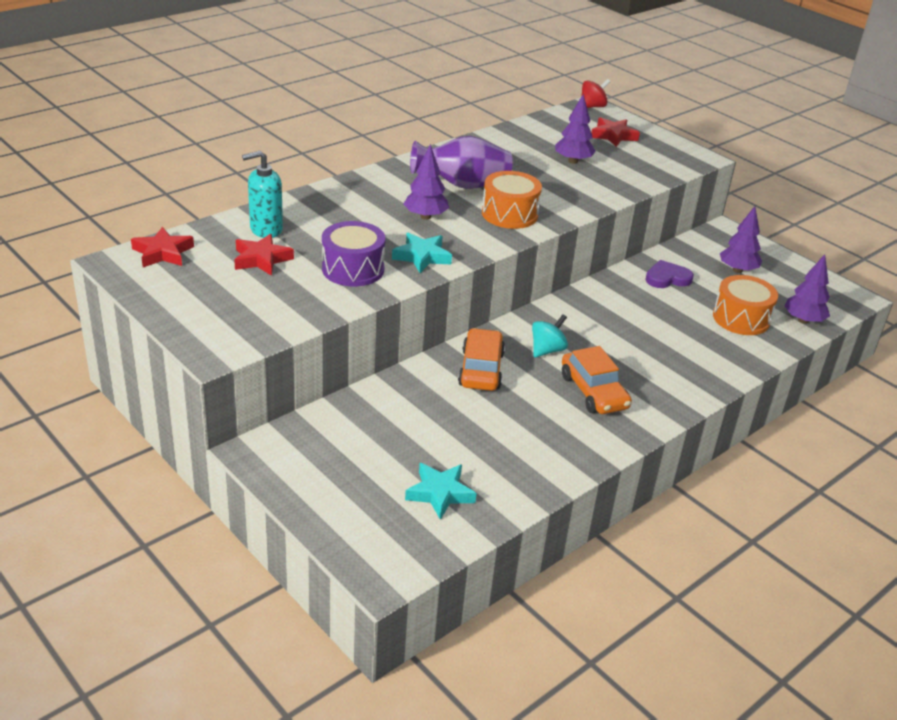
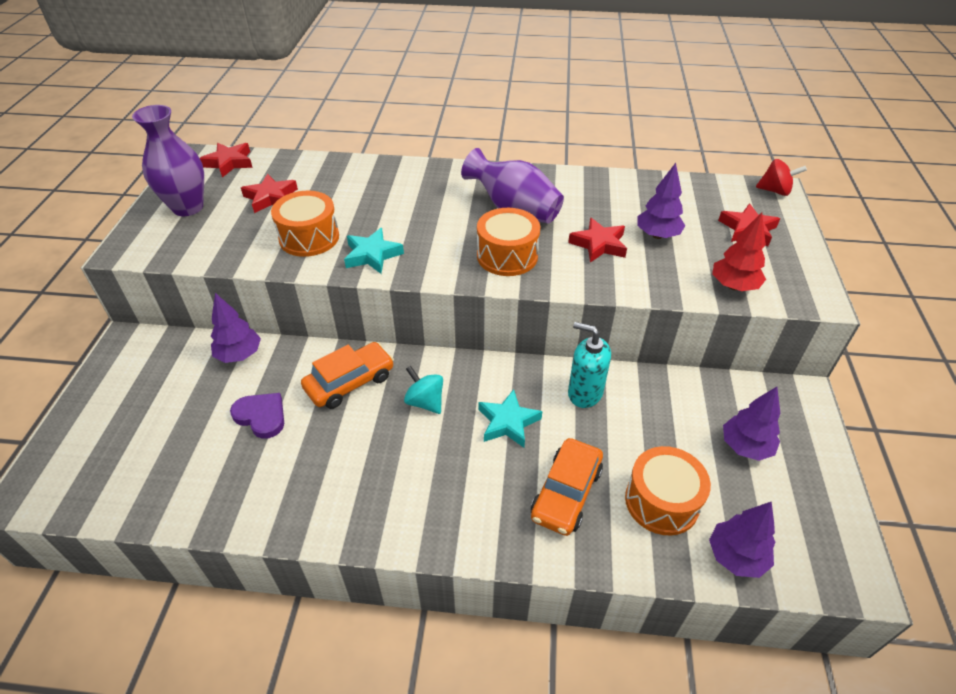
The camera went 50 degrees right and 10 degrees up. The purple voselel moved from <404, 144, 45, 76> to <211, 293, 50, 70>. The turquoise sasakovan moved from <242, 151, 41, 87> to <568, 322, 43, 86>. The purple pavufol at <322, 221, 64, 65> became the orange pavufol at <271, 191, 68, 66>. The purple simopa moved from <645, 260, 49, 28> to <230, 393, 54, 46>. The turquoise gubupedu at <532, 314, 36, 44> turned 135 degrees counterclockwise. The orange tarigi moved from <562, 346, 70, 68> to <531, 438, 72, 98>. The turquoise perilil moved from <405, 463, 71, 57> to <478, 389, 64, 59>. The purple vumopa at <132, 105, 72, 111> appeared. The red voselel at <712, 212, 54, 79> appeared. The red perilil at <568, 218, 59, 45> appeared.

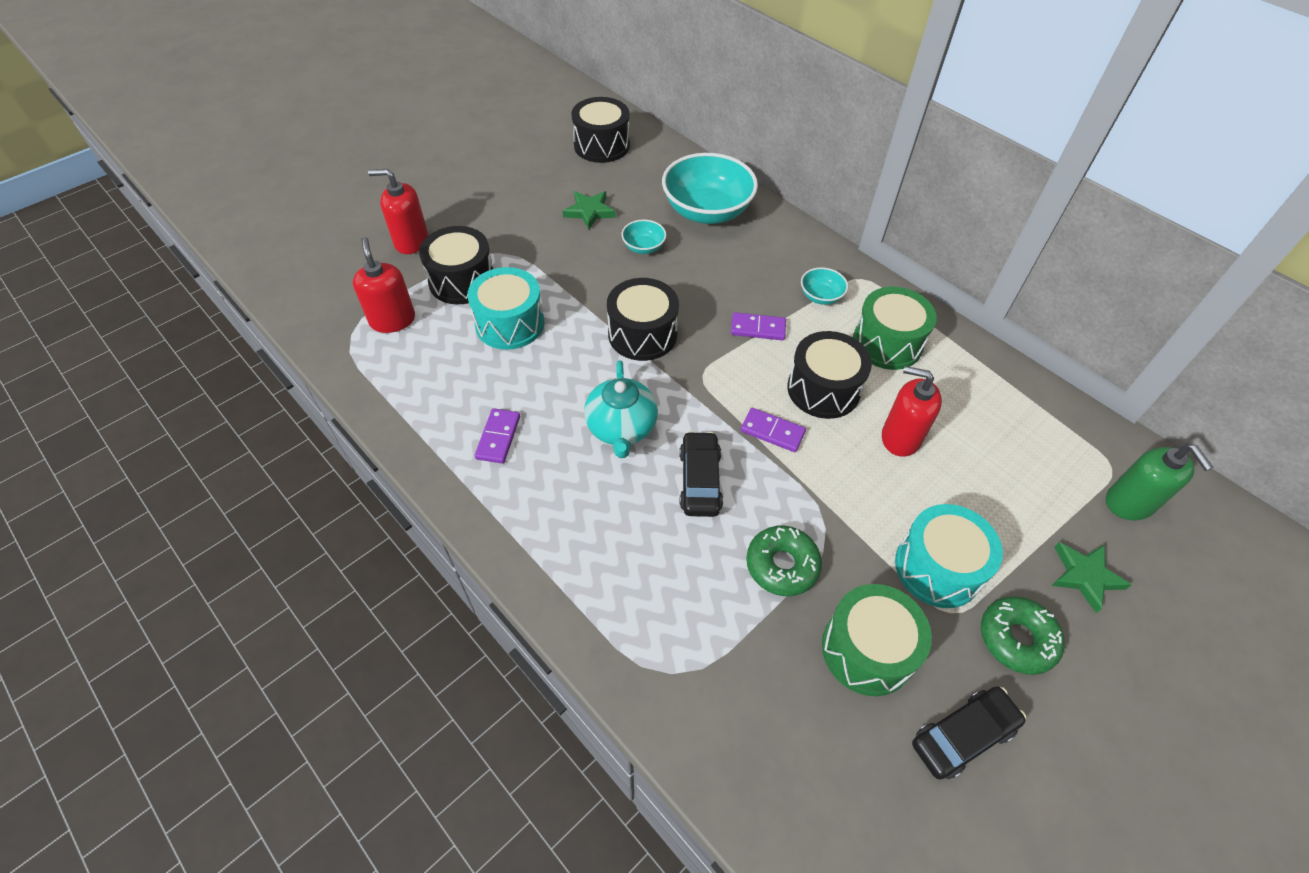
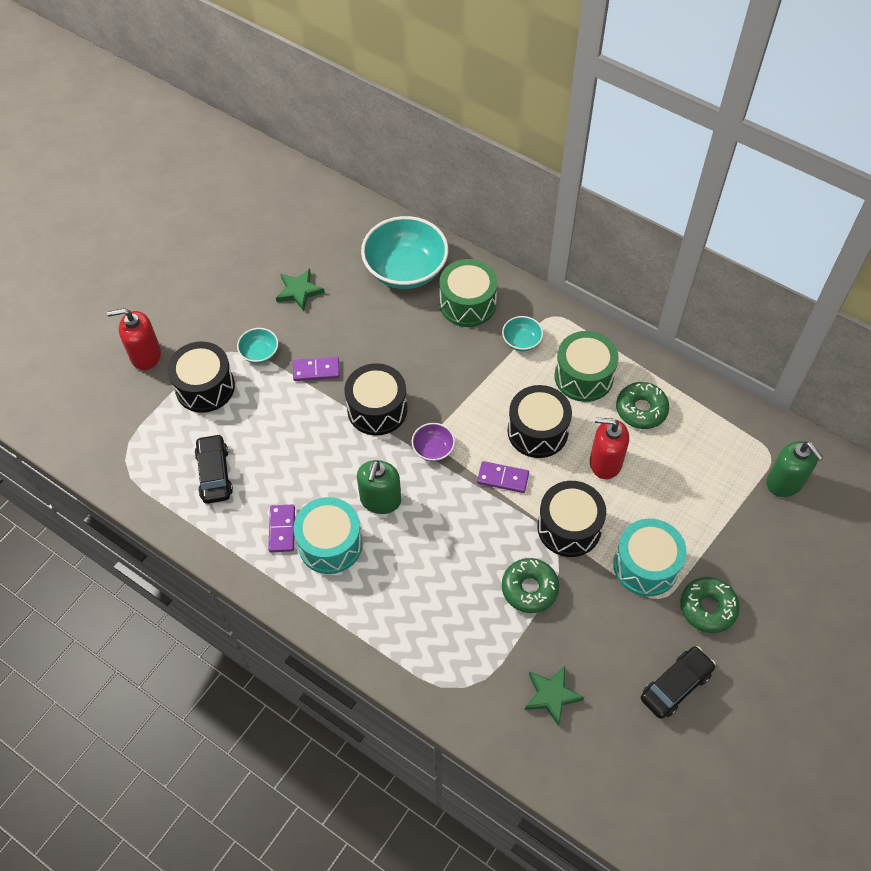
The camera went 10 degrees left and 5 degrees up. The black pavufol moved from <571, 97, 59, 66> to <538, 481, 68, 76>. The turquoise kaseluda moved from <621, 220, 45, 34> to <237, 328, 41, 35>. The red sasakovan at <353, 237, 62, 96> disappeared. The turquoise pavufol moved from <467, 267, 77, 83> to <294, 497, 69, 77>. The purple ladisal moved from <731, 312, 55, 29> to <293, 357, 47, 24>. The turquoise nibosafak at <584, 360, 74, 98> was replaced by the green sasakovan at <357, 460, 44, 54>. The black tarigi moved from <679, 431, 44, 86> to <195, 434, 38, 70>. The green perilil moved from <1051, 542, 80, 71> to <525, 666, 59, 60>. The green pavufol moved from <822, 584, 110, 112> to <440, 259, 58, 68>. The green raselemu at <616, 382, 53, 47> appeared. The purple kaseluda at <411, 423, 44, 39> appeared.

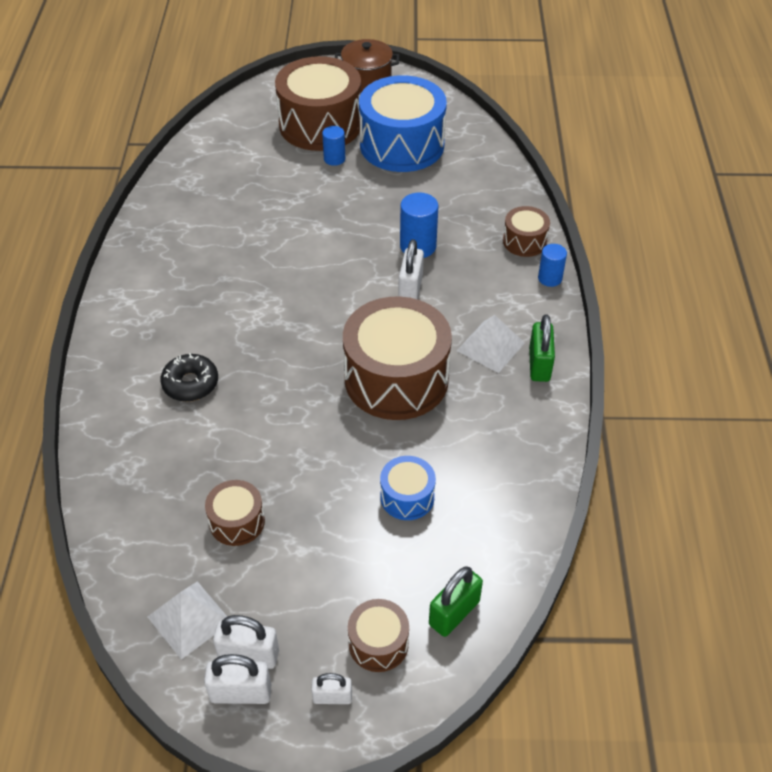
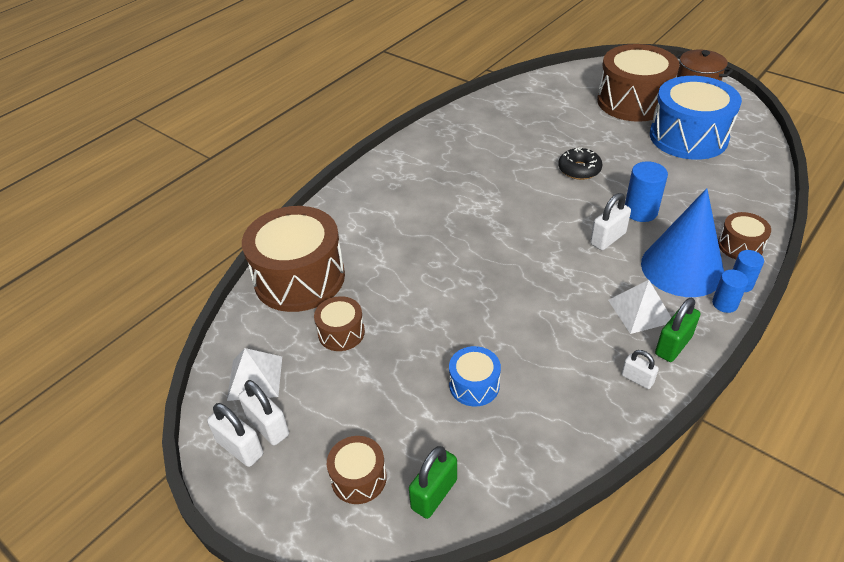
The camera went 40 degrees right and 5 degrees down. The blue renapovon moved from <322, 126, 23, 40> to <712, 270, 36, 43>. The brown pavufol moved from <343, 296, 109, 124> to <242, 206, 103, 106>. The black raselemu moved from <160, 353, 58, 49> to <558, 147, 44, 33>. The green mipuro at <429, 567, 54, 70> turned 45 degrees counterclockwise. The white mipuro moved from <312, 673, 40, 31> to <622, 350, 37, 39>. The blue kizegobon at <641, 188, 83, 109> appeared.

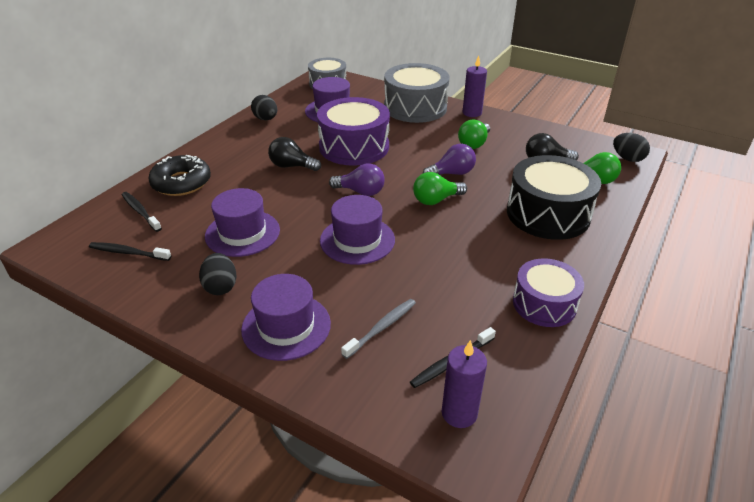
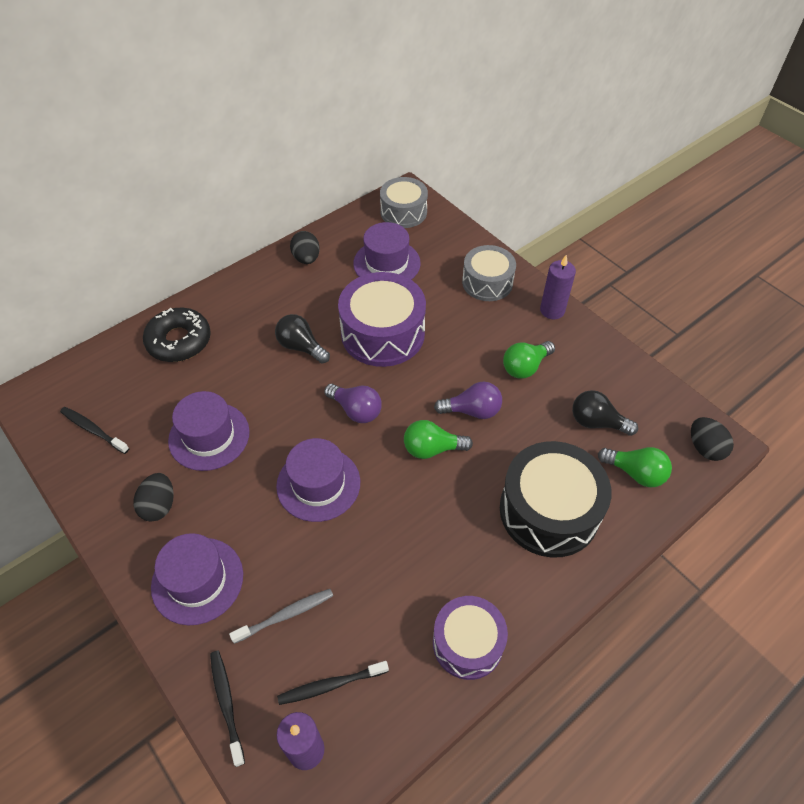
The camera went 20 degrees right and 15 degrees up. The grey pavufol at <384, 63, 66, 60> changed to 0.64 times the size. The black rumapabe moved from <122, 192, 40, 40> to <210, 651, 35, 116>.

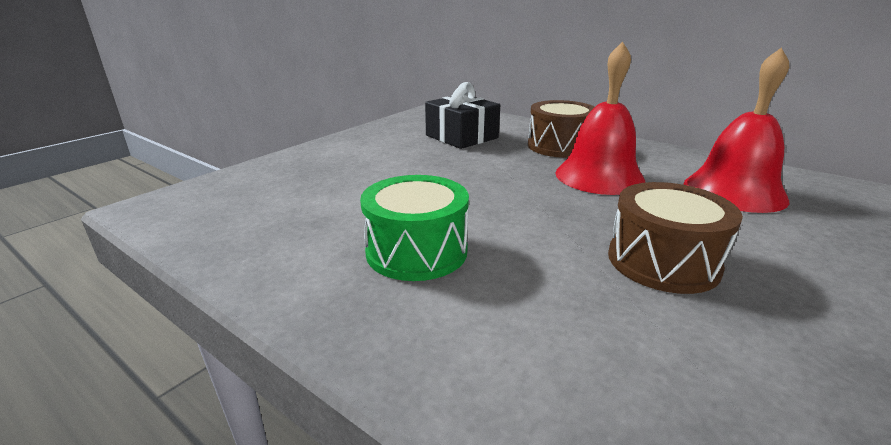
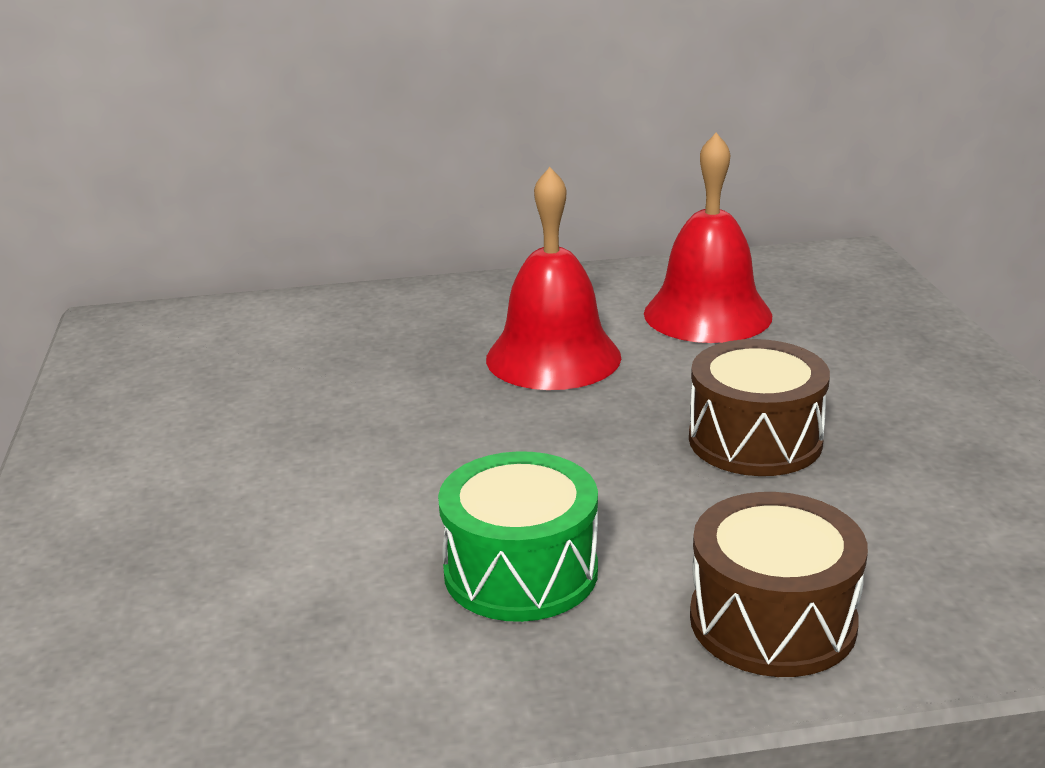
The camera went 45 degrees left and 0 degrees up. The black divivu at <425, 82, 75, 67> disappeared. The brown pavufol moved from <528, 100, 66, 58> to <690, 492, 178, 185>.

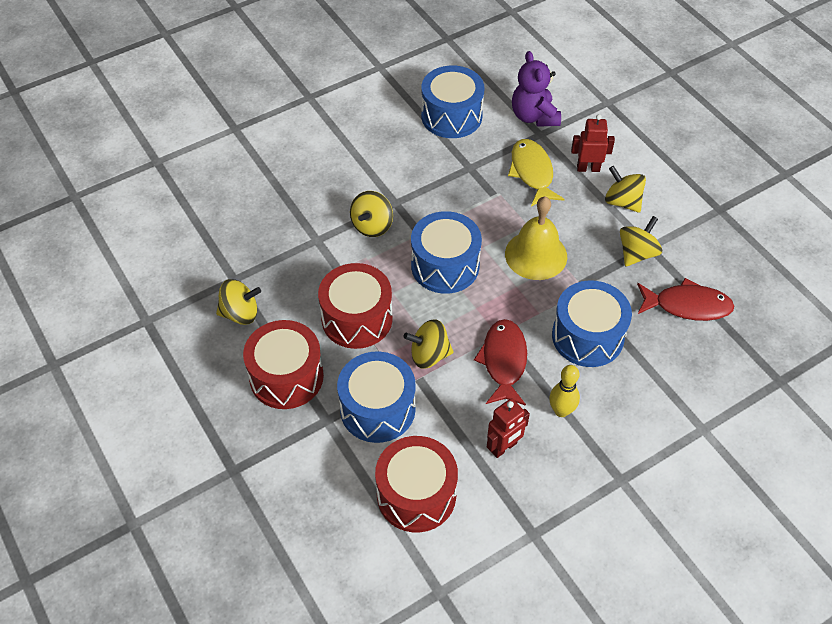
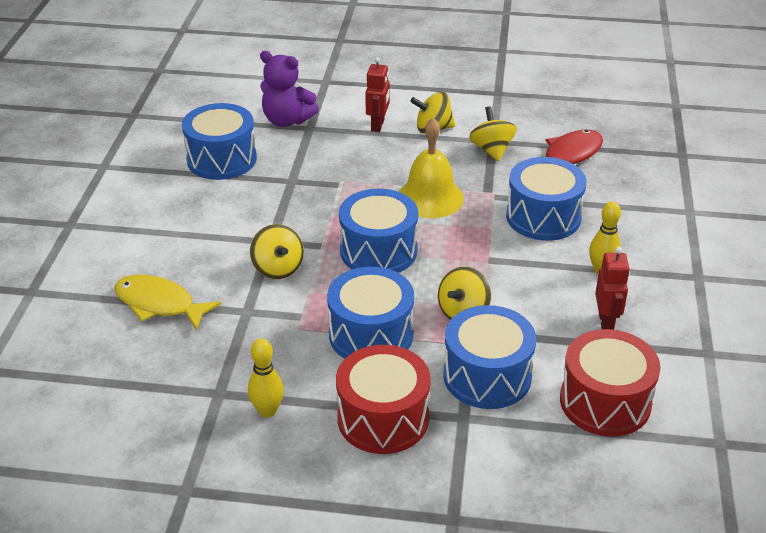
The camera went 50 degrees left and 15 degrees down. The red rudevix at <571, 114, 44, 58> turned 150 degrees clockwise. The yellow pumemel moved from <508, 139, 56, 67> to <114, 274, 107, 56>. The red pavufol at <318, 263, 75, 86> became the blue pavufol at <327, 267, 87, 92>. The yellow gubupedu at <216, 279, 45, 46> was replaced by the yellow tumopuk at <248, 338, 36, 80>. The red pumemel at <474, 319, 53, 87> disappeared.

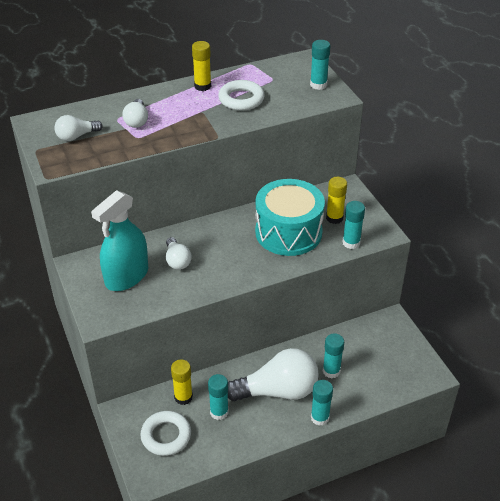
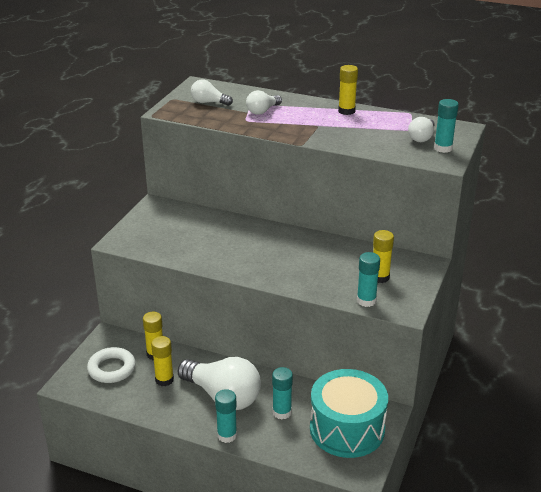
The camera went 45 degrees right and 10 degrees down. The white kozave at <218, 80, 47, 31> disappeared. The turquoise pavufol moved from <255, 179, 70, 77> to <310, 369, 78, 89>. The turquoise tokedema at <91, 190, 57, 101> disappeared. The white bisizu moved from <166, 237, 26, 33> to <408, 117, 27, 25>. The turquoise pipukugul at <208, 374, 21, 46> became the yellow pipukugul at <151, 336, 23, 50>.

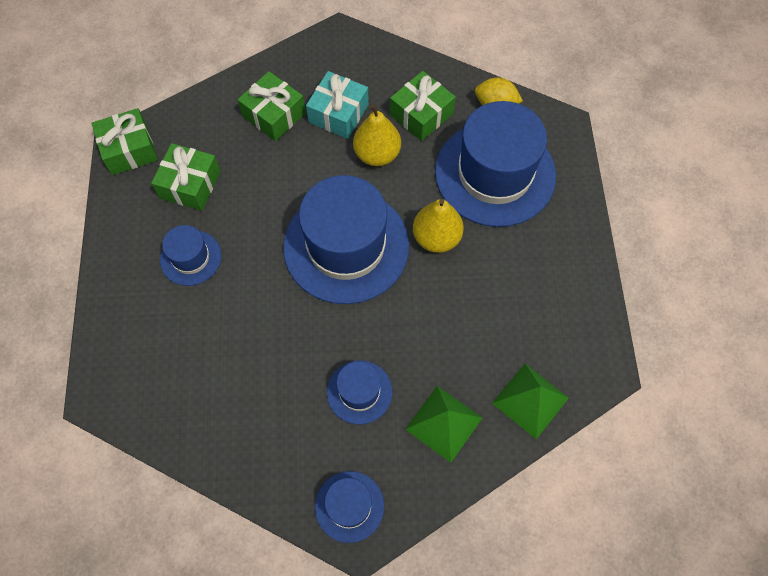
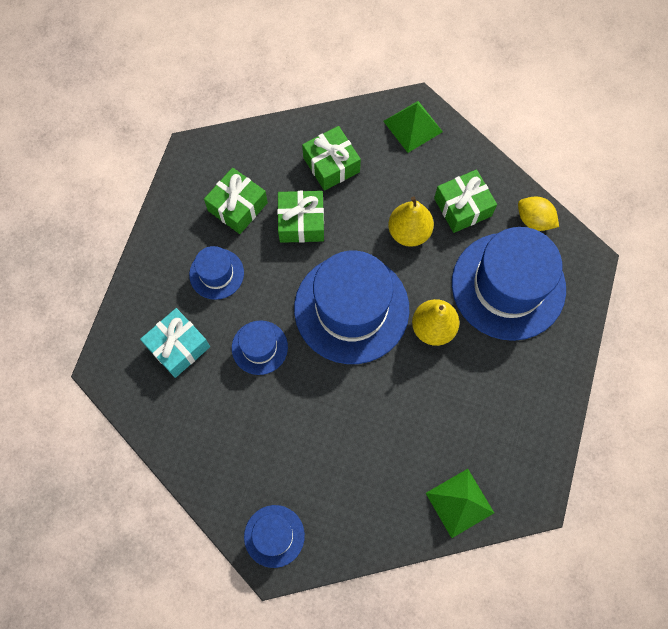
The camera went 20 degrees right and 5 degrees up. The turquoise divivu moved from <306, 71, 63, 68> to <140, 308, 70, 70>. The green divivu moved from <91, 108, 67, 67> to <277, 191, 47, 52>. The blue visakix moved from <327, 361, 65, 63> to <232, 321, 56, 54>. The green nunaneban moved from <405, 386, 77, 77> to <383, 101, 60, 52>.

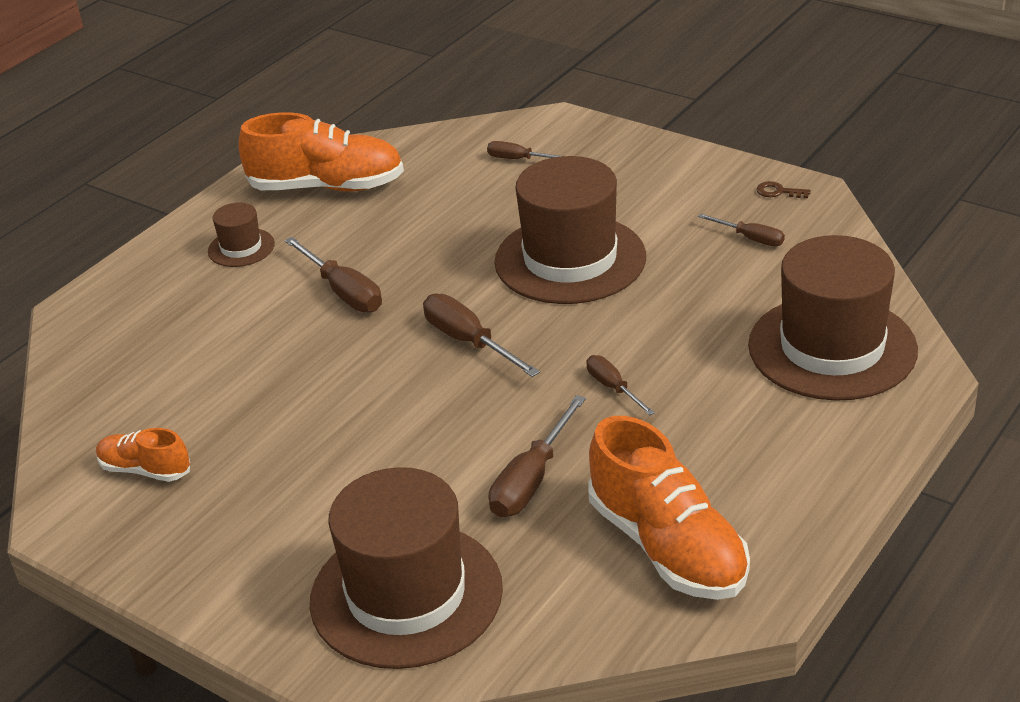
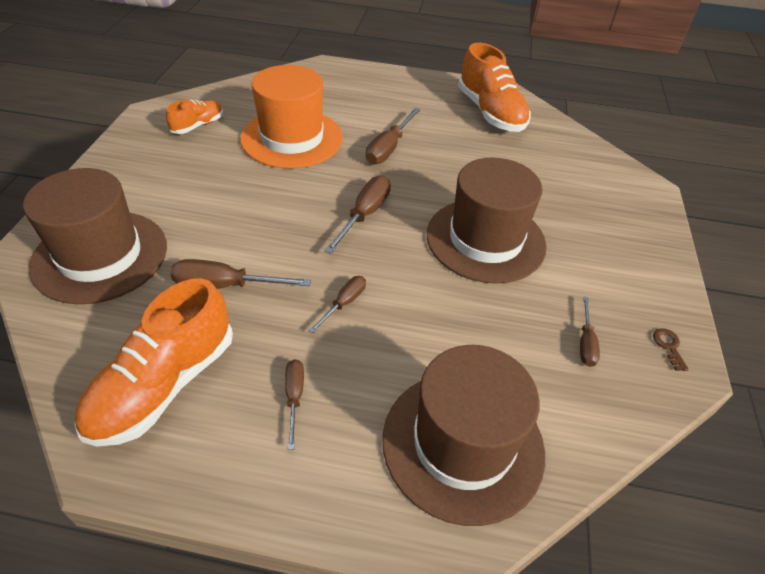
The camera went 60 degrees right and 10 degrees up. The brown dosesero moved from <487, 141, 74, 18> to <285, 359, 19, 91>. The brown visakix at <208, 203, 67, 64> disappeared. The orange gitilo at <96, 428, 94, 54> turned 45 degrees clockwise. The orange visakix at <240, 65, 103, 104> appeared.

